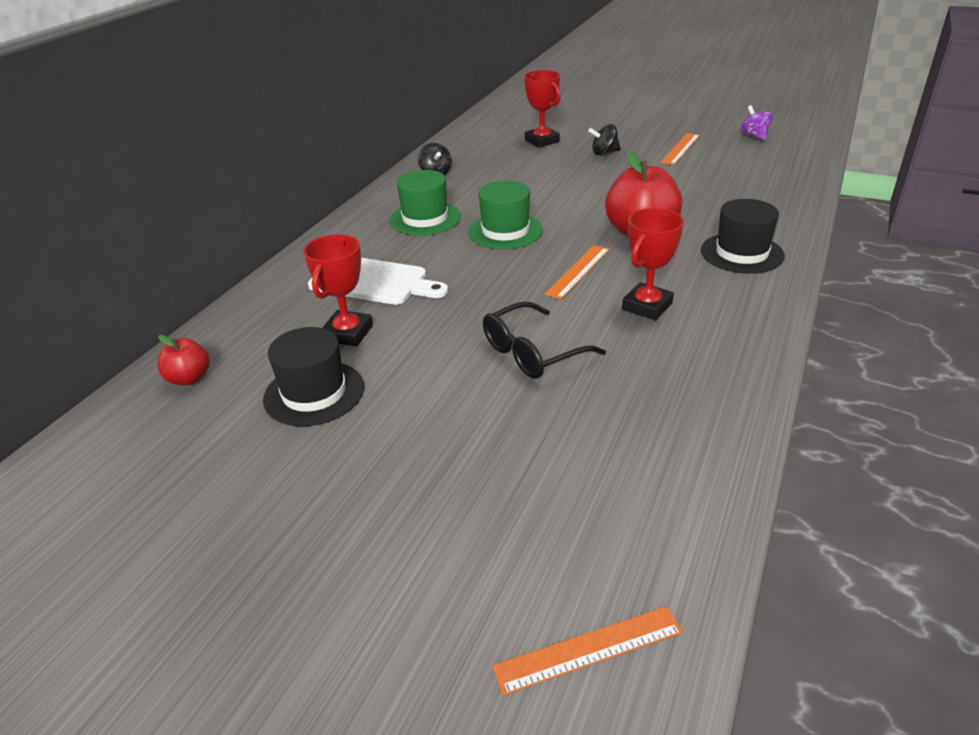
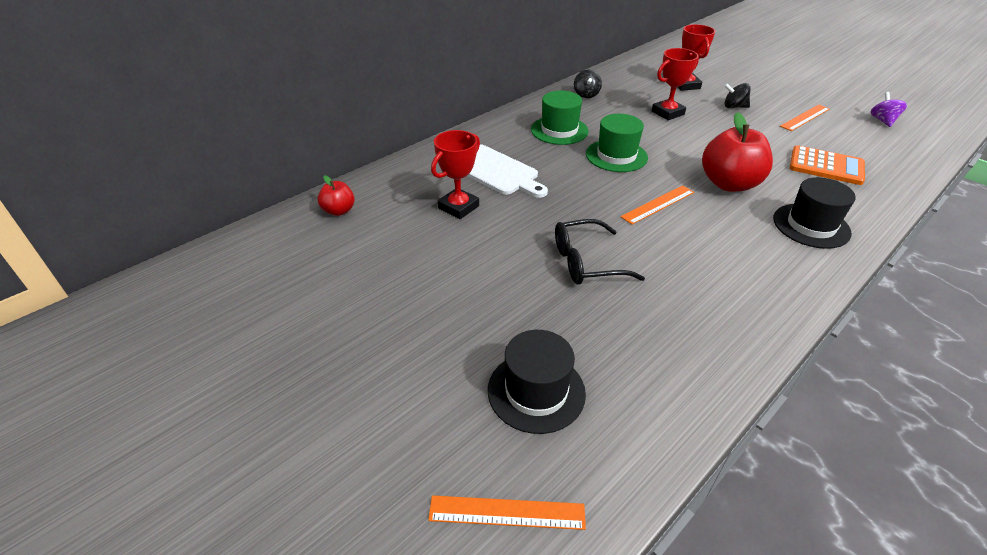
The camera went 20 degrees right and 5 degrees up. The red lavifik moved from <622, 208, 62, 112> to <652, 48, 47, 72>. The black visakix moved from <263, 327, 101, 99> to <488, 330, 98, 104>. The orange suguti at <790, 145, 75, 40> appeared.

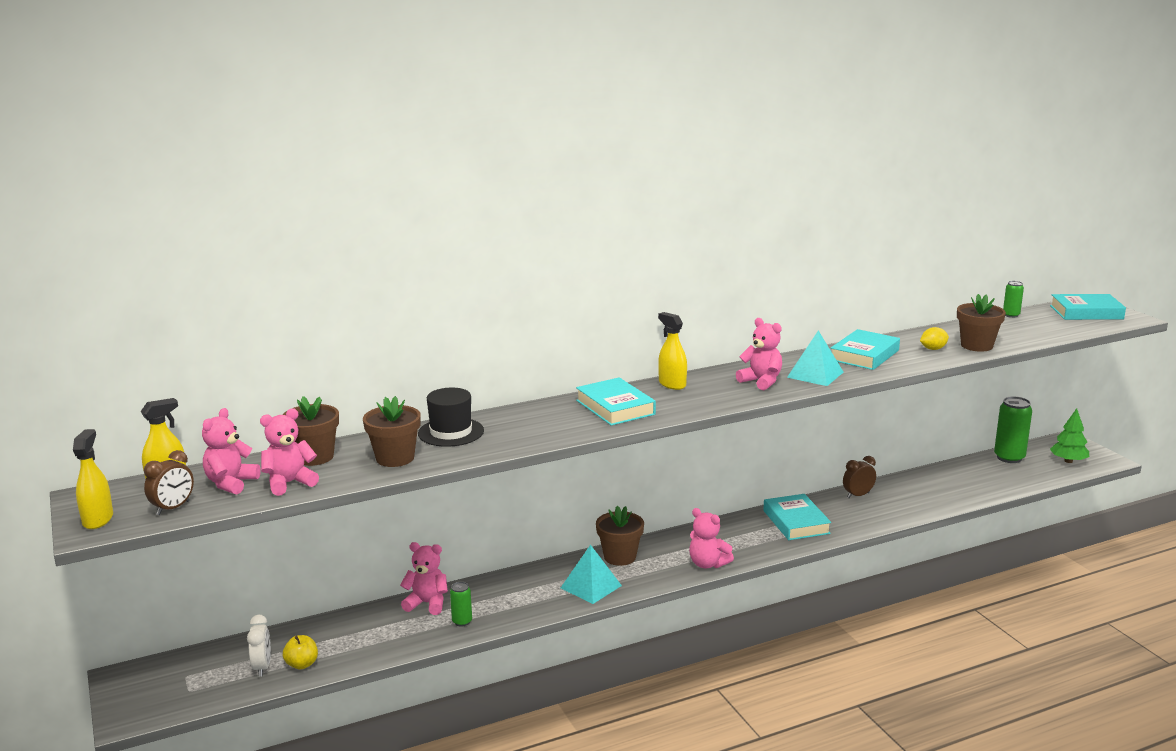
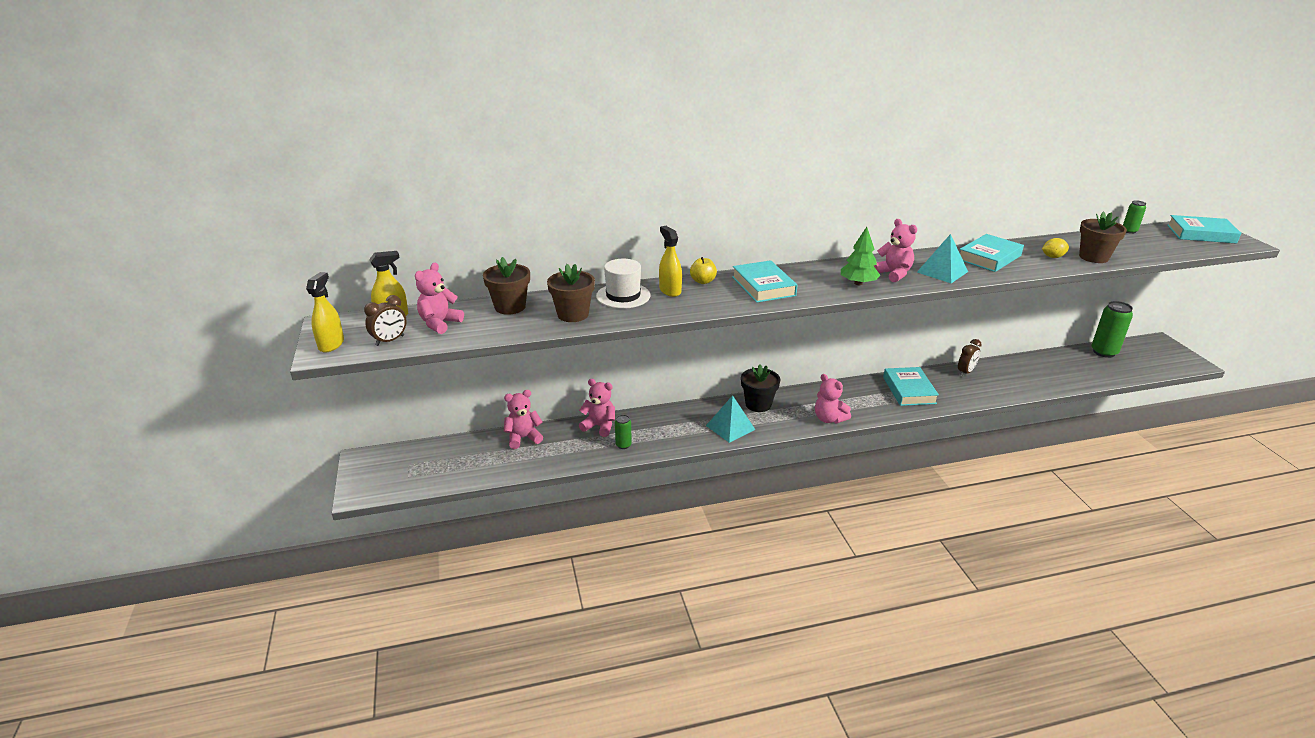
The camera went 10 degrees right and 10 degrees up. The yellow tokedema moved from <658, 312, 29, 78> to <659, 226, 23, 71>. The black visakix at <418, 388, 66, 59> became the white visakix at <596, 259, 55, 50>. The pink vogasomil moved from <260, 408, 59, 88> to <504, 390, 39, 59>. The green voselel moved from <1050, 408, 39, 55> to <841, 227, 39, 58>. The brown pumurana at <843, 456, 33, 42> turned 150 degrees clockwise. The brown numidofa at <596, 506, 48, 60> became the black numidofa at <741, 364, 40, 48>. The white pumurana at <247, 614, 24, 63> disappeared. The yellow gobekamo moved from <283, 635, 35, 35> to <690, 257, 27, 27>.

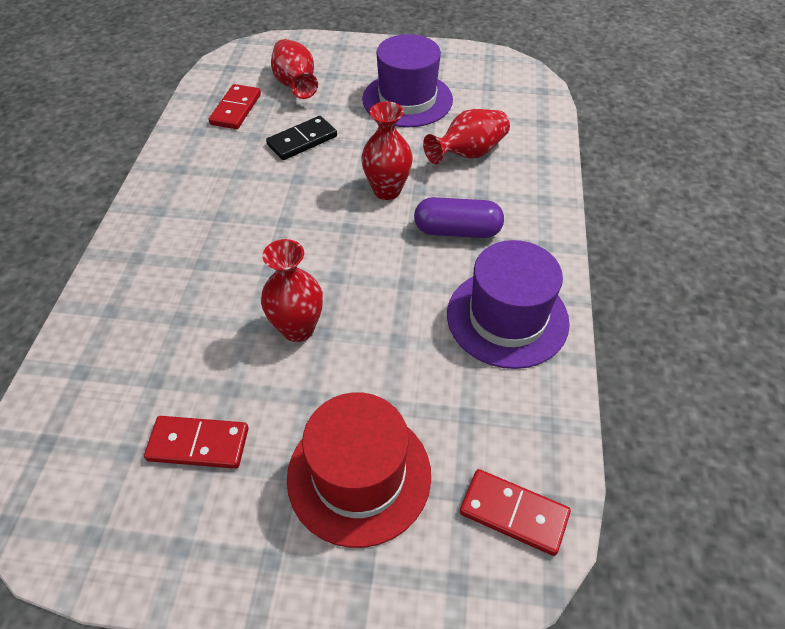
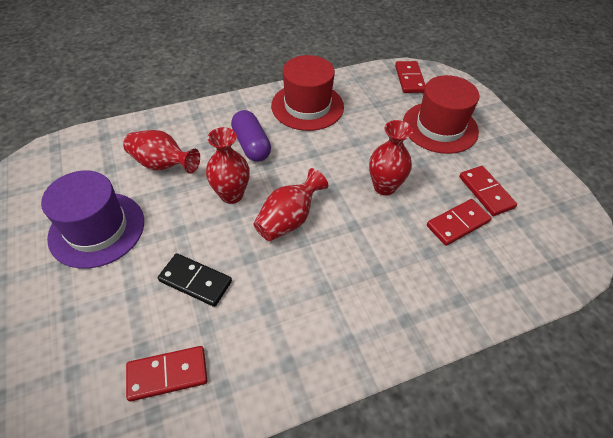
The camera went 120 degrees left and 0 degrees up. The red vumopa moved from <271, 39, 47, 60> to <253, 168, 75, 73>. The purple visakix at <447, 240, 123, 129> became the red visakix at <271, 55, 73, 76>. The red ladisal at <427, 199, 65, 47> appeared.

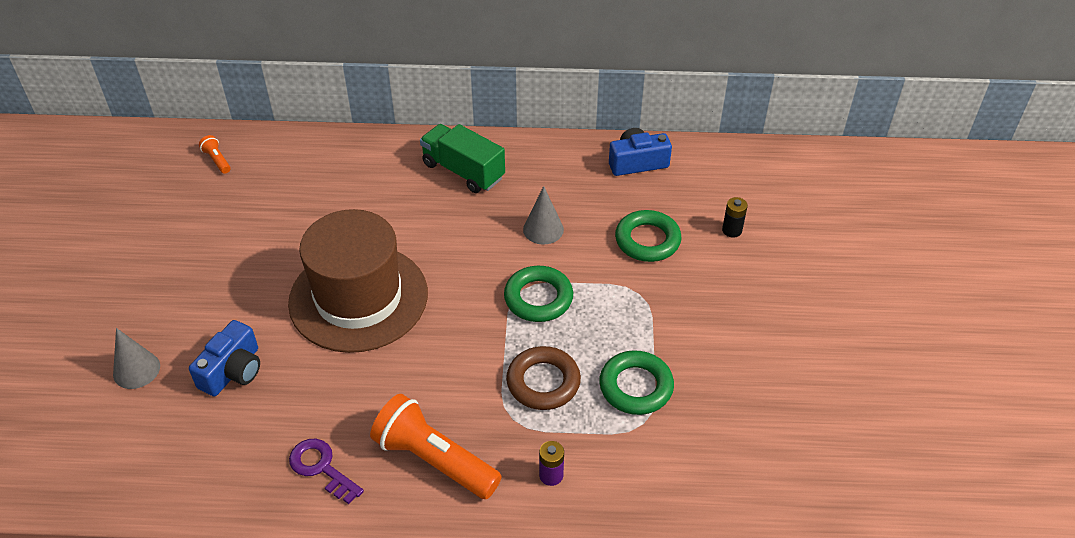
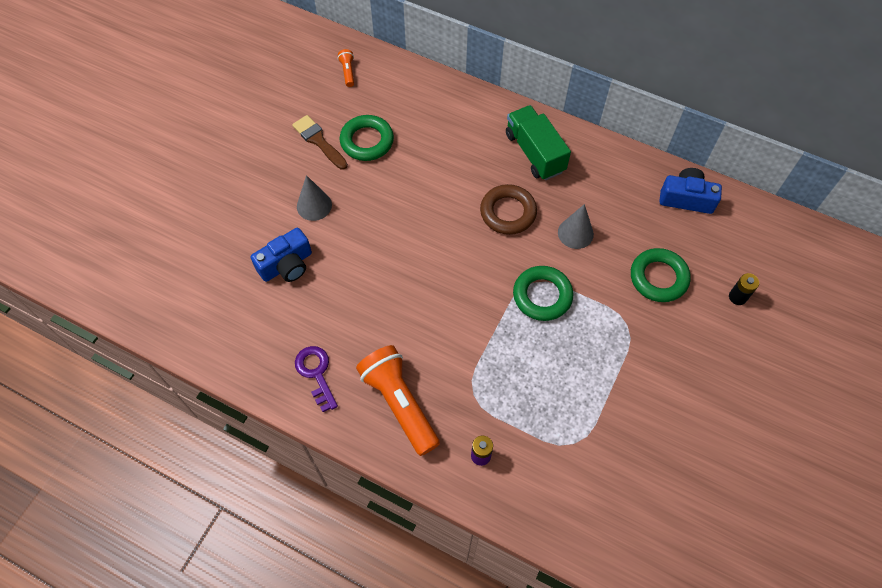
The camera went 25 degrees right and 15 degrees up. The brown visakix at <288, 209, 140, 144> disappeared. The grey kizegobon moved from <113, 328, 47, 61> to <297, 175, 35, 46>. The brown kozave moved from <506, 346, 75, 64> to <480, 184, 57, 51>. The green kozave moved from <599, 350, 75, 65> to <340, 115, 54, 46>. The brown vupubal at <292, 115, 56, 55> appeared.

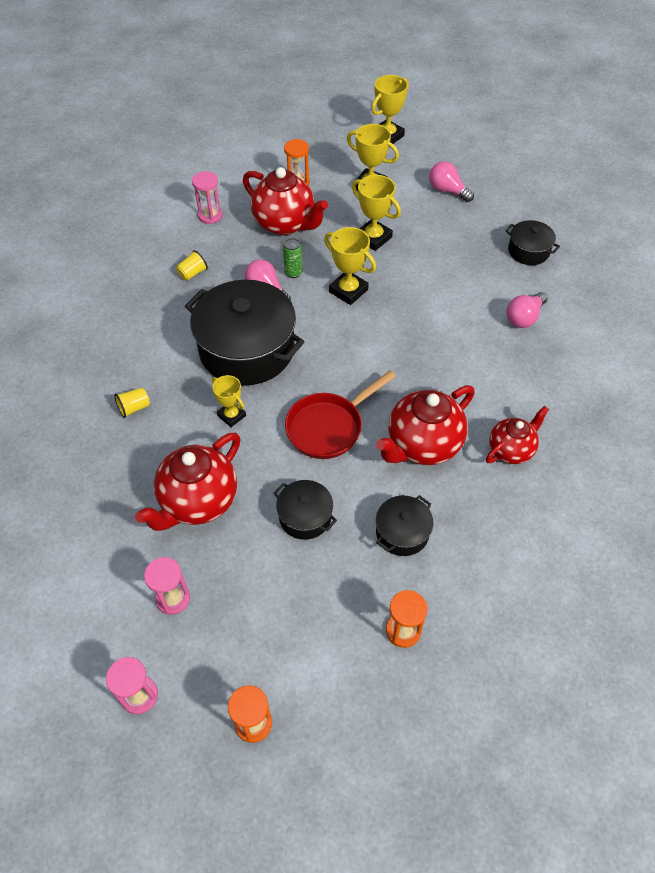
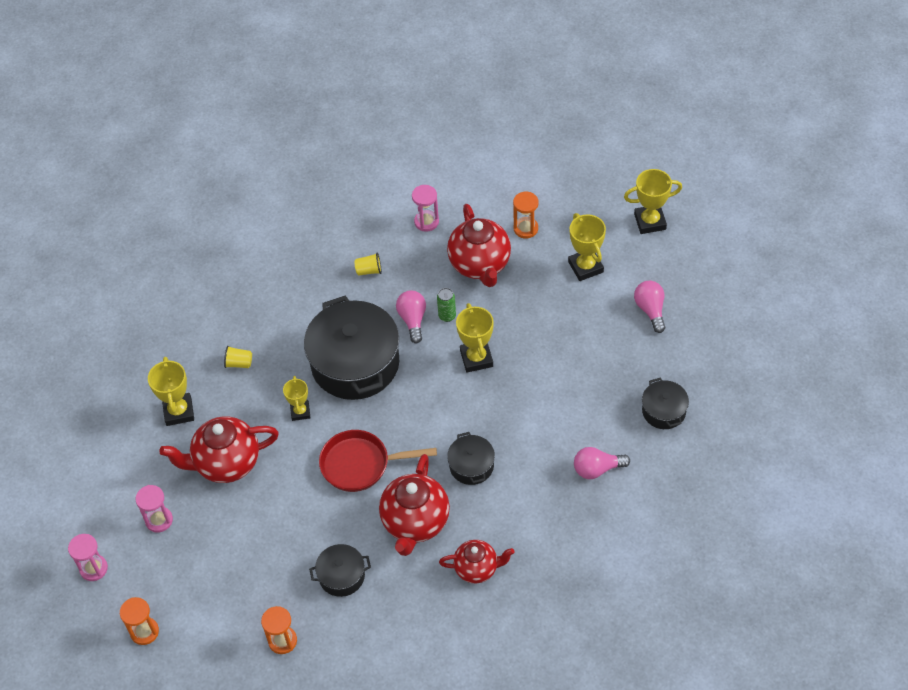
The camera went 40 degrees right and 0 degrees up. The yellow lavifik moved from <352, 175, 49, 76> to <148, 357, 46, 69>. The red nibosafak at <376, 385, 99, 80> turned 75 degrees counterclockwise. The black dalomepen moved from <273, 480, 64, 60> to <447, 432, 48, 53>.

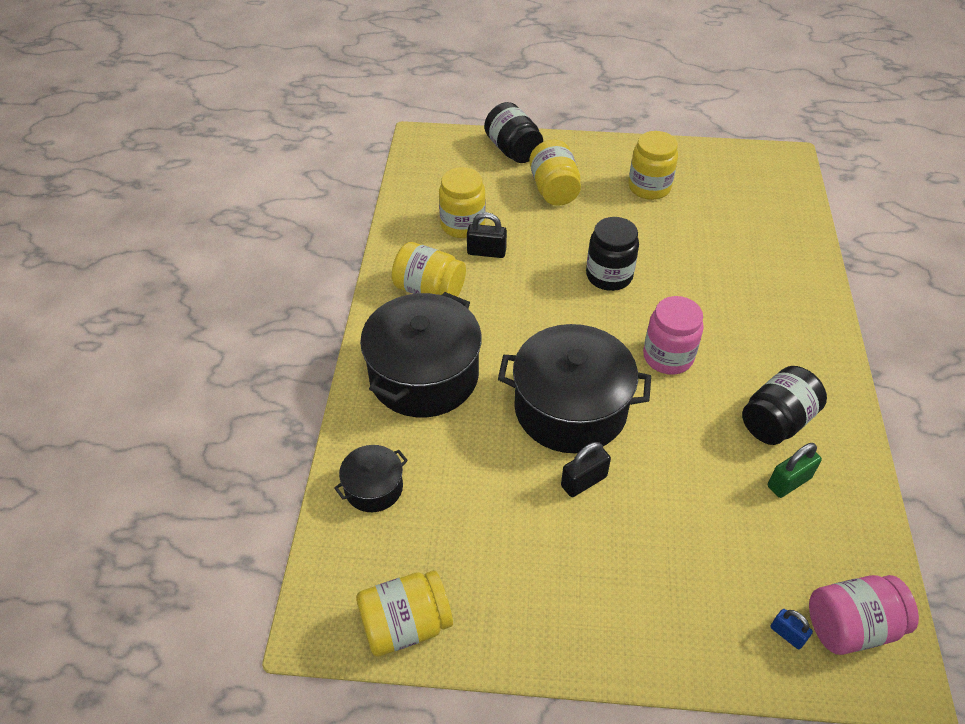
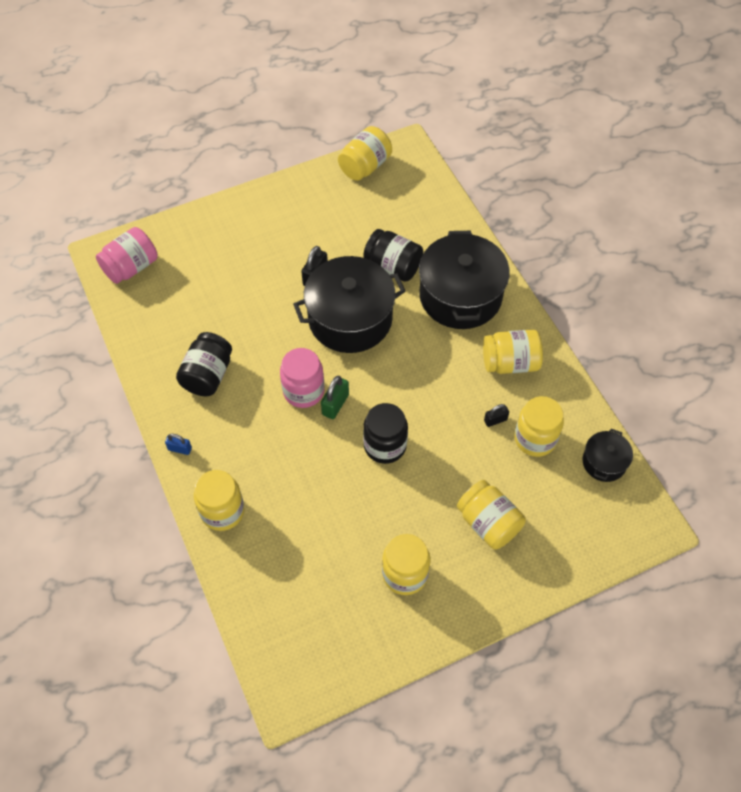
The camera went 150 degrees right and 10 degrees up. The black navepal moved from <484, 102, 59, 61> to <363, 229, 60, 53>. The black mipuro at <467, 212, 40, 46> changed to 0.65 times the size. The green mipuro moved from <768, 443, 54, 55> to <321, 376, 28, 43>. The black dalomepen moved from <334, 445, 74, 67> to <583, 428, 50, 54>. The blue mipuro moved from <771, 609, 42, 40> to <165, 434, 27, 21>. The yellow navepal at <194, 470, 50, 61> appeared.

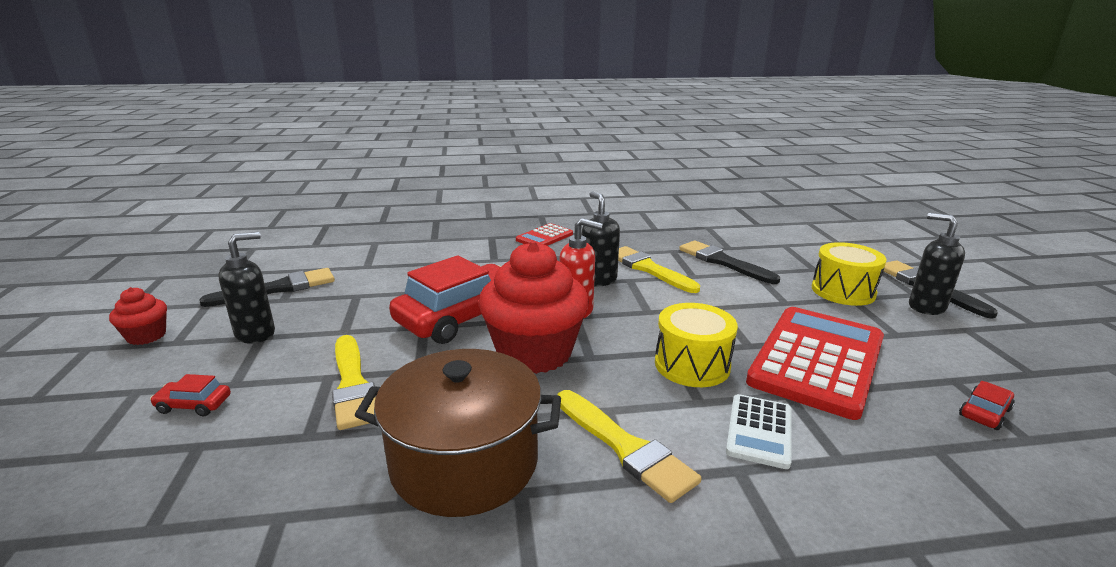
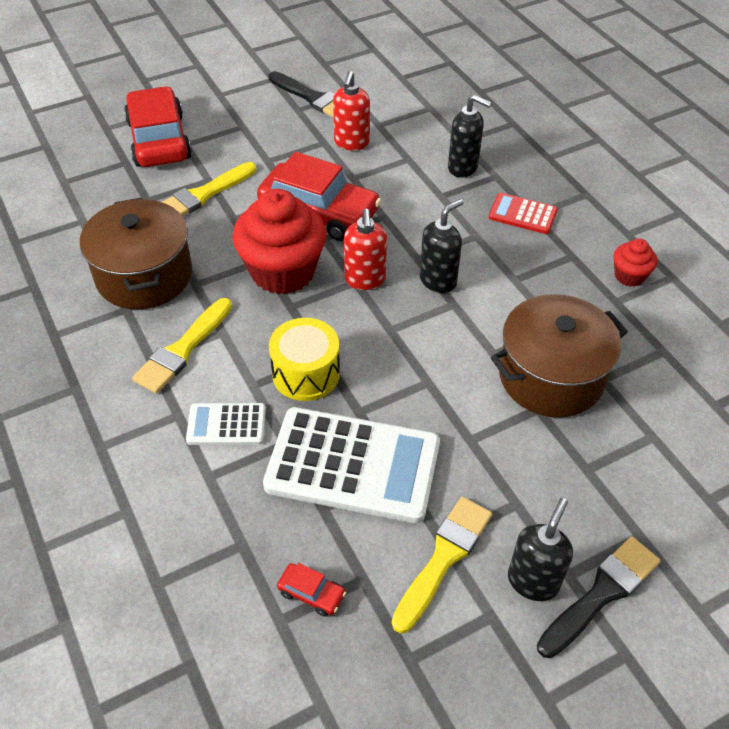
The camera went 70 degrees right and 25 degrees up. The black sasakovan moved from <219, 232, 56, 112> to <448, 95, 44, 83>. The black vupubal at <679, 241, 101, 43> was replaced by the brown dalomepen at <491, 294, 137, 123>. The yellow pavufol at <812, 242, 75, 64> disappeared. The yellow vupubal moved from <618, 246, 82, 47> to <392, 497, 100, 136>. The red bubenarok moved from <109, 287, 58, 58> to <613, 239, 44, 48>. The red suguti at <746, 307, 138, 113> became the white suguti at <263, 407, 177, 116>. The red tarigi at <150, 374, 81, 42> changed to 2.47 times the size. The red sasakovan at <333, 71, 37, 80> appeared.

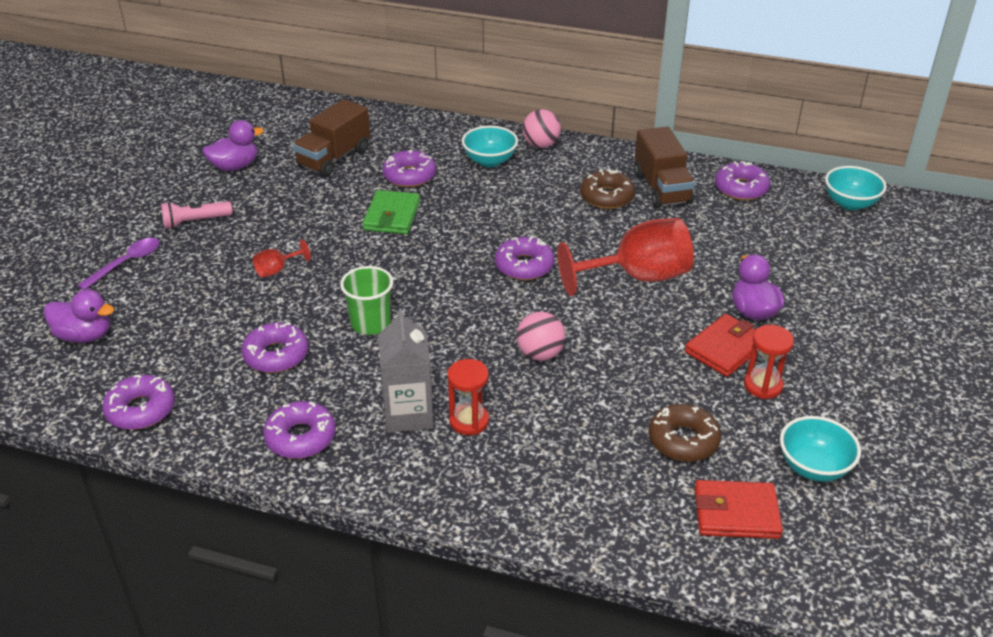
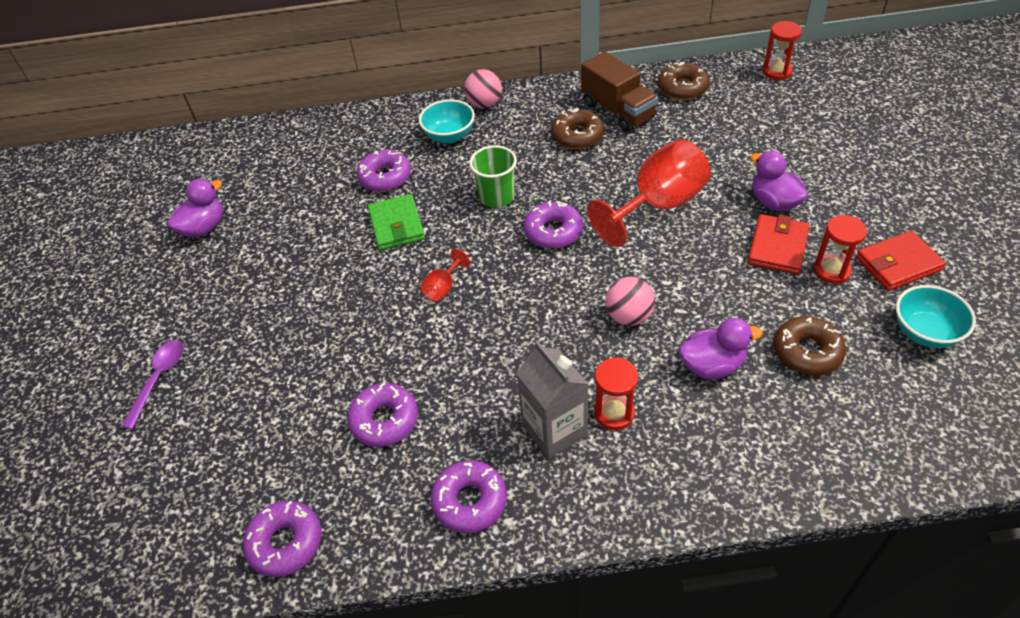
The camera went 20 degrees left and 10 degrees up. The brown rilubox at <293, 99, 77, 78> disappeared. The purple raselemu at <715, 161, 55, 39> became the brown raselemu at <658, 62, 51, 38>. The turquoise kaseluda at <825, 166, 62, 44> was replaced by the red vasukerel at <763, 21, 39, 59>. The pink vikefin at <161, 201, 72, 28> disappeared. The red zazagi moved from <253, 240, 58, 38> to <420, 249, 50, 53>. The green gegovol moved from <340, 266, 53, 69> to <469, 145, 48, 63>. The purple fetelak moved from <44, 289, 70, 54> to <679, 318, 84, 61>. The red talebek moved from <694, 480, 89, 59> to <856, 231, 90, 60>.

